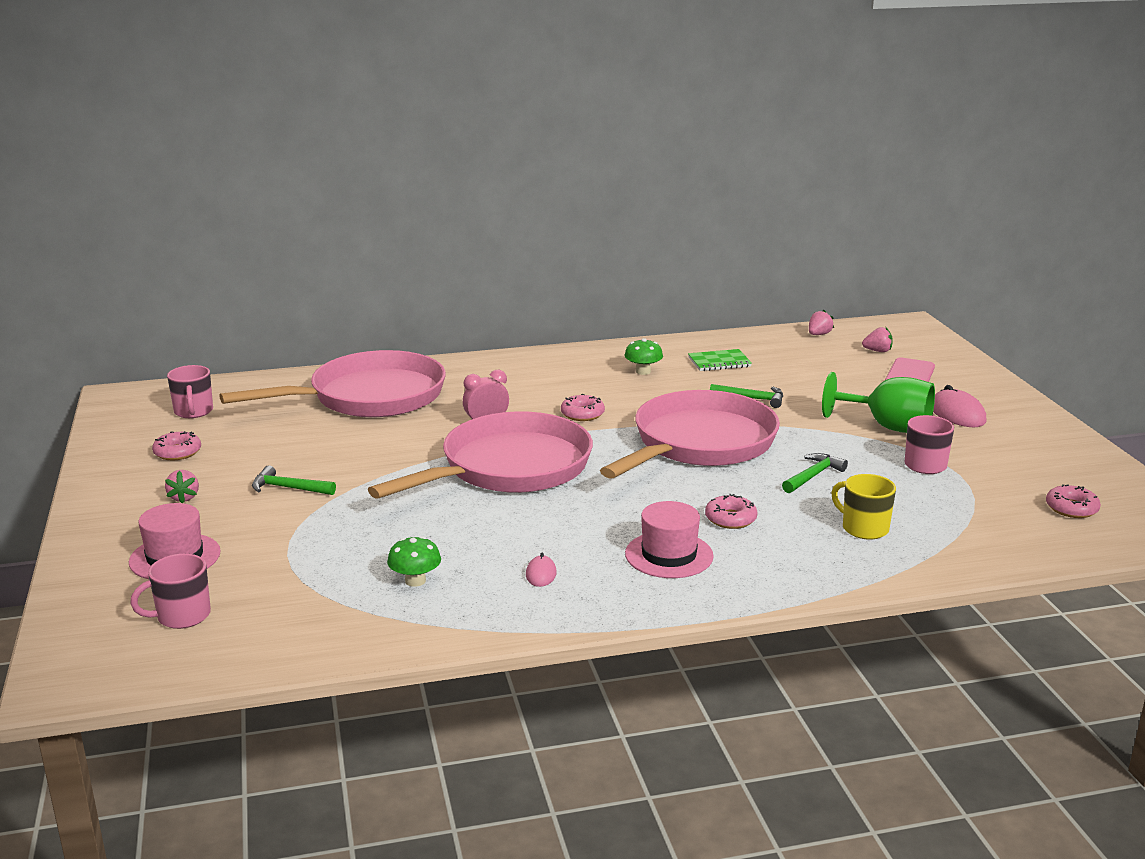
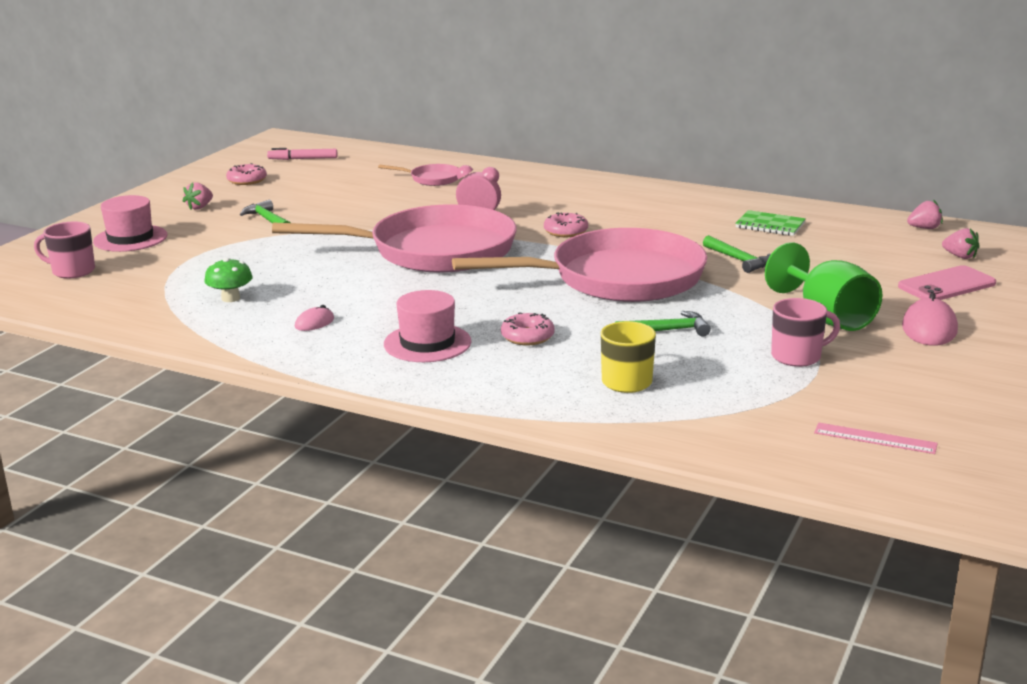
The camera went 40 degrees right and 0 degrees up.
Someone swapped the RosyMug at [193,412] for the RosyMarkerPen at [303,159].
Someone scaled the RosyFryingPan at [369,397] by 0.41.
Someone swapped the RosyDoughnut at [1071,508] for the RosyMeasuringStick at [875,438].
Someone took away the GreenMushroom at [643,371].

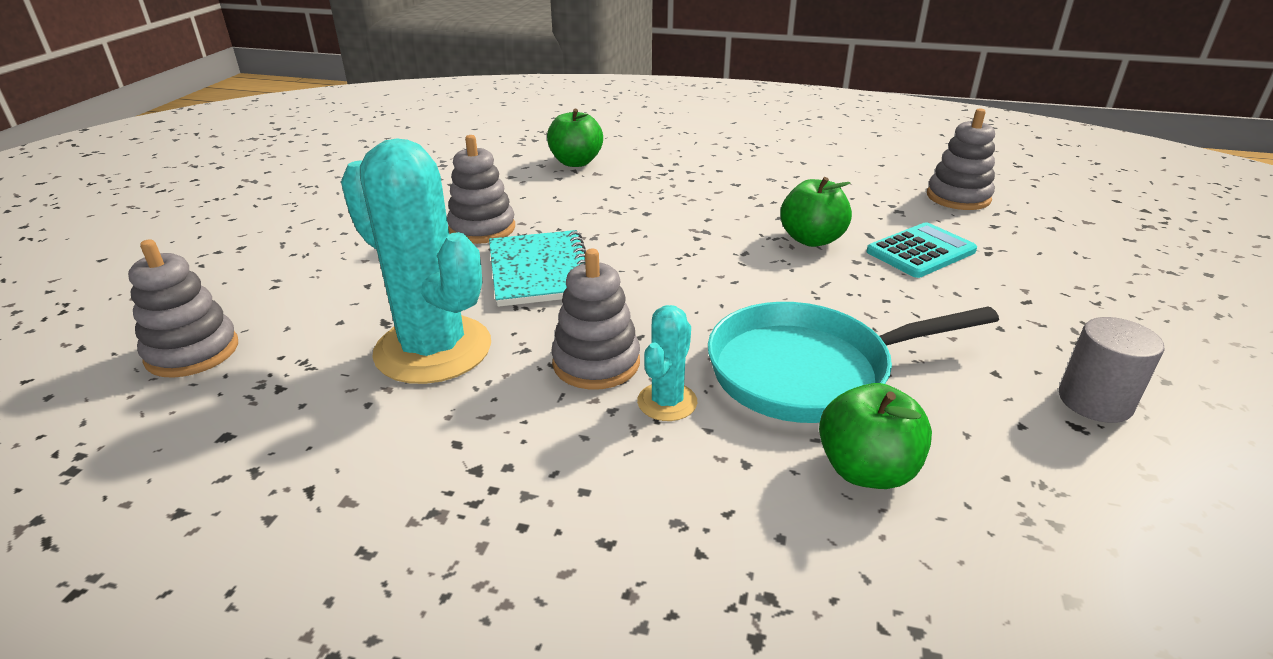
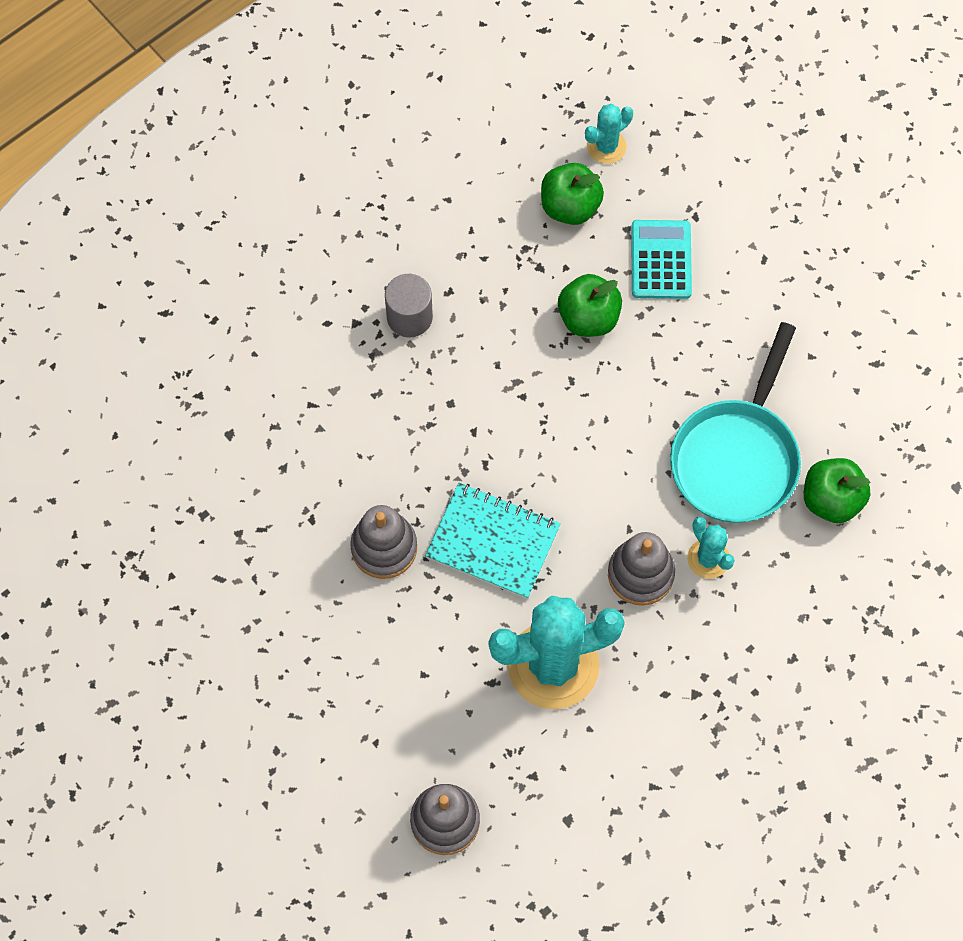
The camera went 55 degrees left and 35 degrees up.
Someone carried the GrayCylinder from [1095,401] to [409,317].
Someone carried the GreenToyApple from [576,162] to [570,206].
Someone swapped the GrayRingStacker at [958,197] for the AquaSaguaroCactus at [606,147].

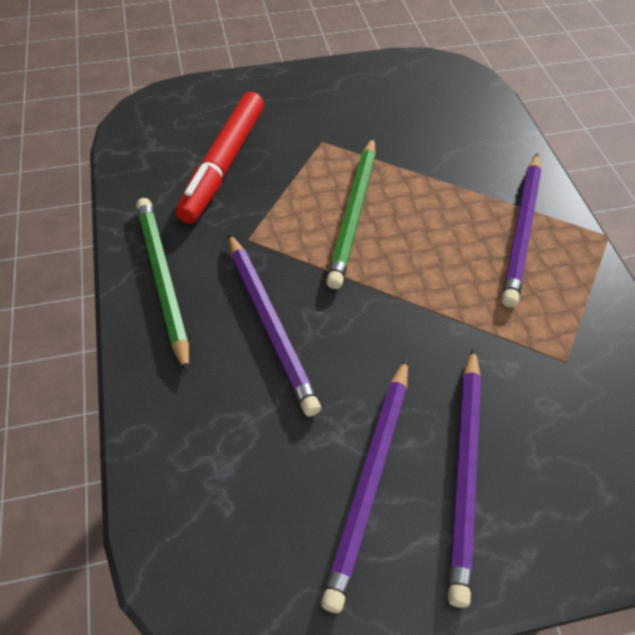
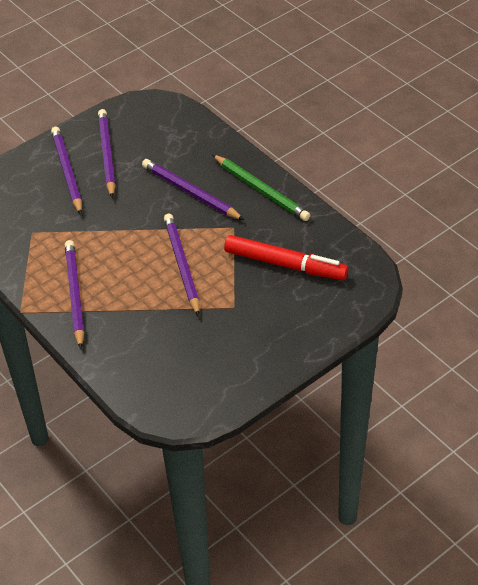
The camera went 155 degrees right and 5 degrees down.
Someone repainted the GreenWoodenPencil at [354,214], which became the VioletWoodenPencil at [182,265].
Someone rotated the RedMarkerPen at [223,165] by 120 degrees clockwise.

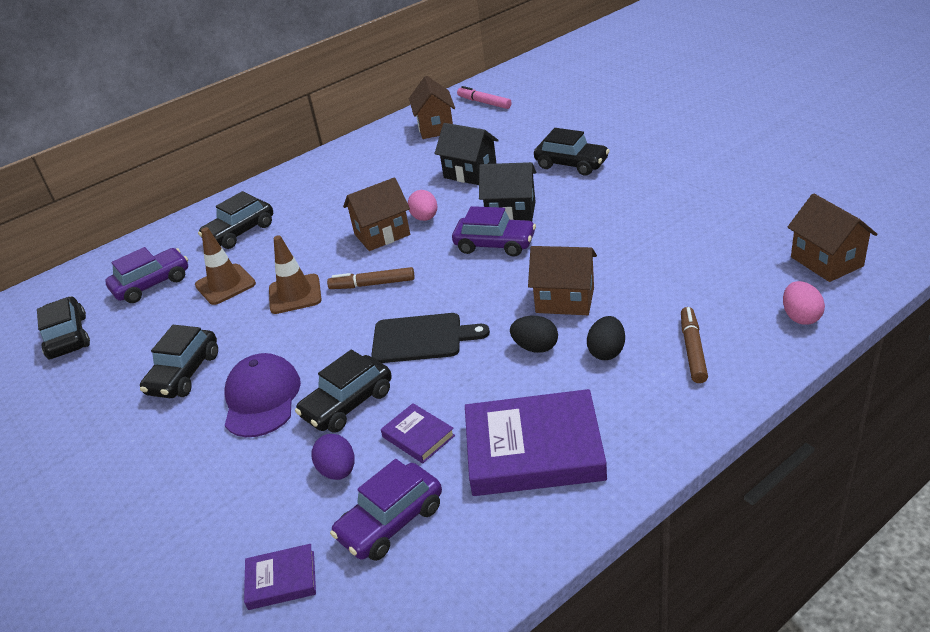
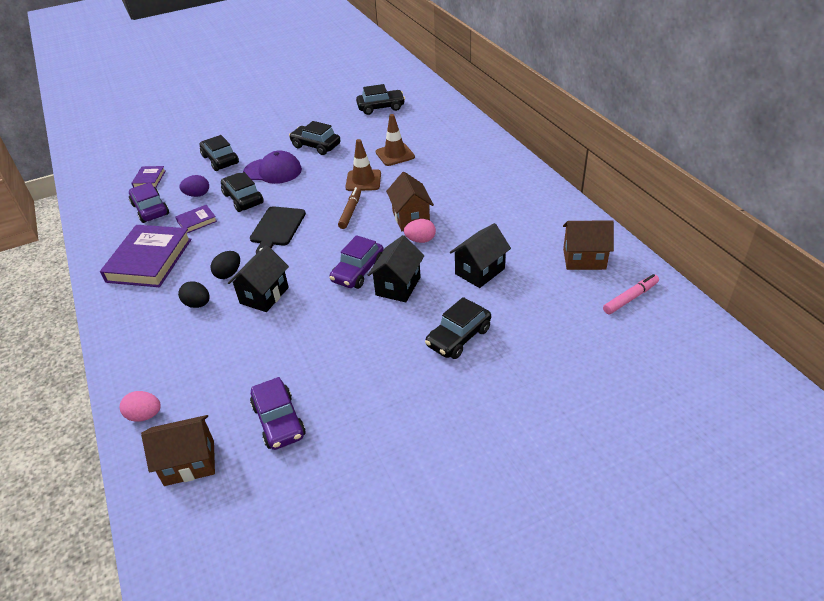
The camera went 100 degrees right and 5 degrees up.
Someone carried the JetBlackAutomobile from [240,232] to [220,160].
Someone repainted the RussetToyHouse at [565,300], which became the JetBlackToyHouse at [264,295].
Someone carried the VioletAutomobile from [152,284] to [279,421].
Someone took away the RussetMarkerPen at [693,349].

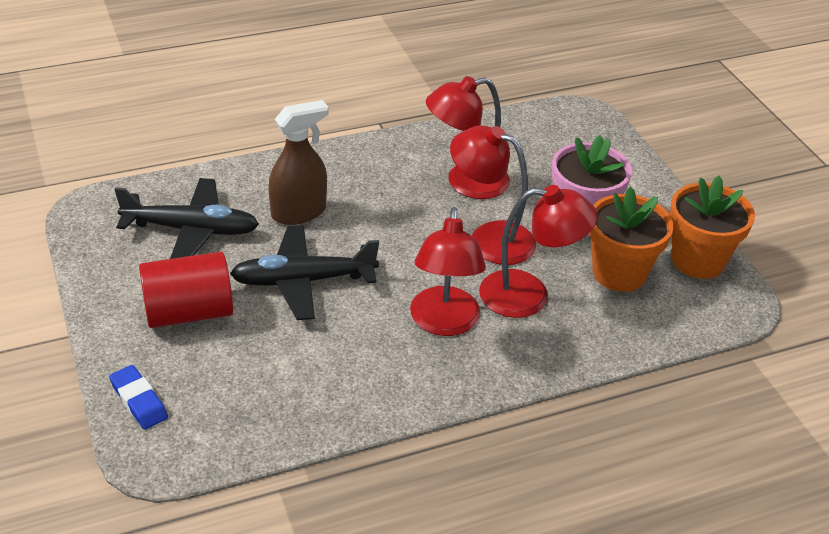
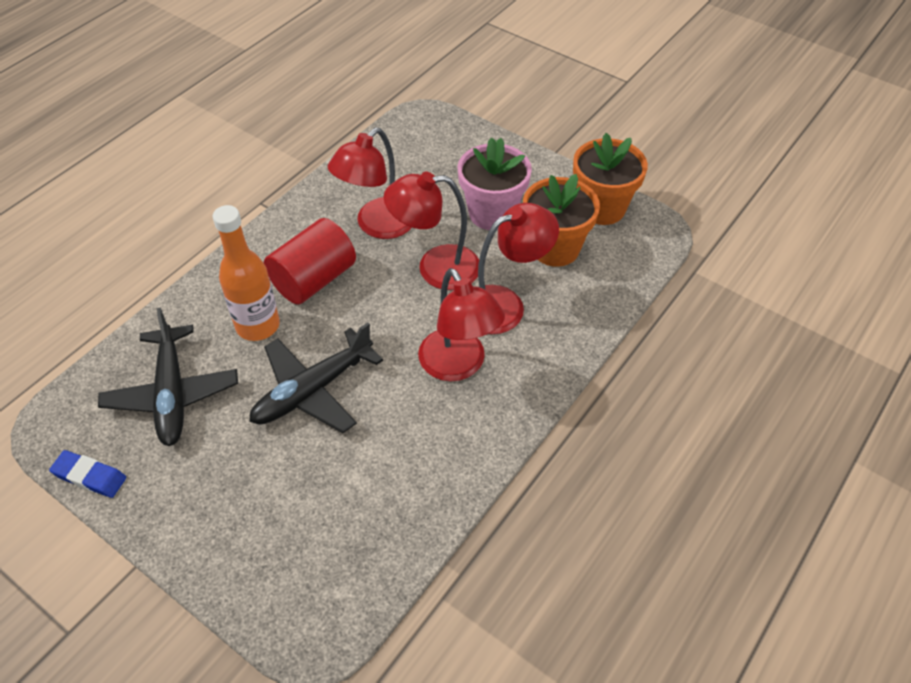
The camera went 30 degrees left and 10 degrees up.
Someone carried the CobaltGumEraser from [139,400] to [90,476].
Someone rotated the JetBlackPlane at [191,230] by 105 degrees clockwise.
Someone swapped the RussetSprayBottle at [299,212] for the OrangeBottle at [258,325].
Someone carried the RedCylinder from [189,312] to [314,279].

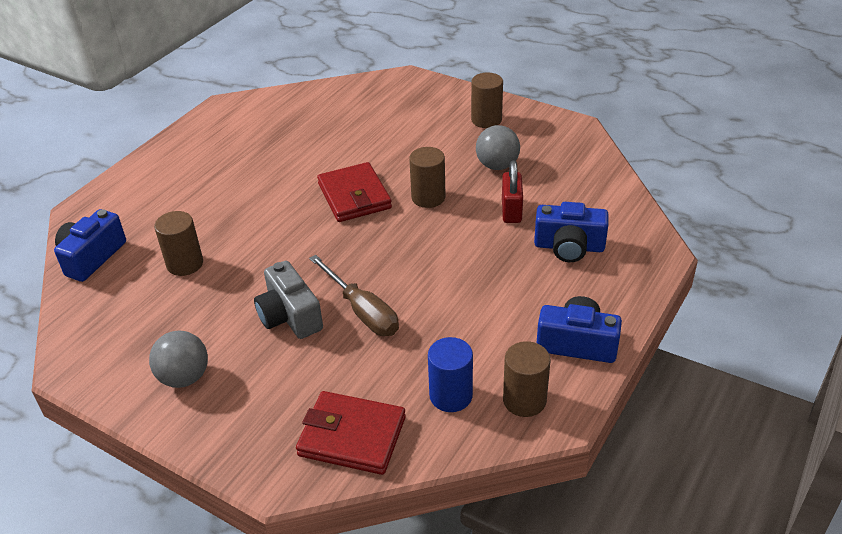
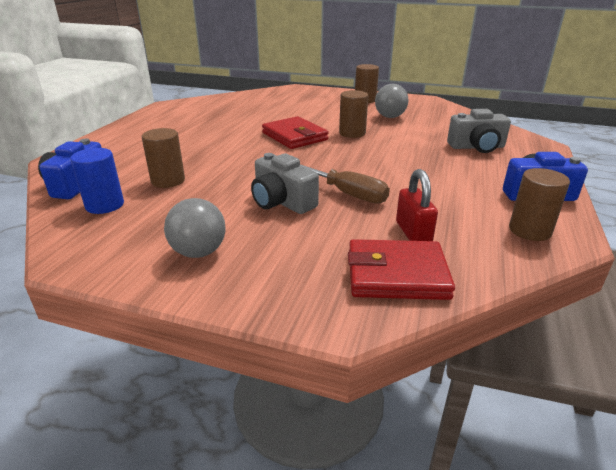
The camera went 15 degrees left and 10 degrees down.
Someone carried the CobaltCylinder from [451,396] to [105,205].
Someone carried the RedPadlock from [511,210] to [413,233].
Someone repainted the CobaltCompactCamera at [569,247], which became the GrayCompactCamera at [477,147].

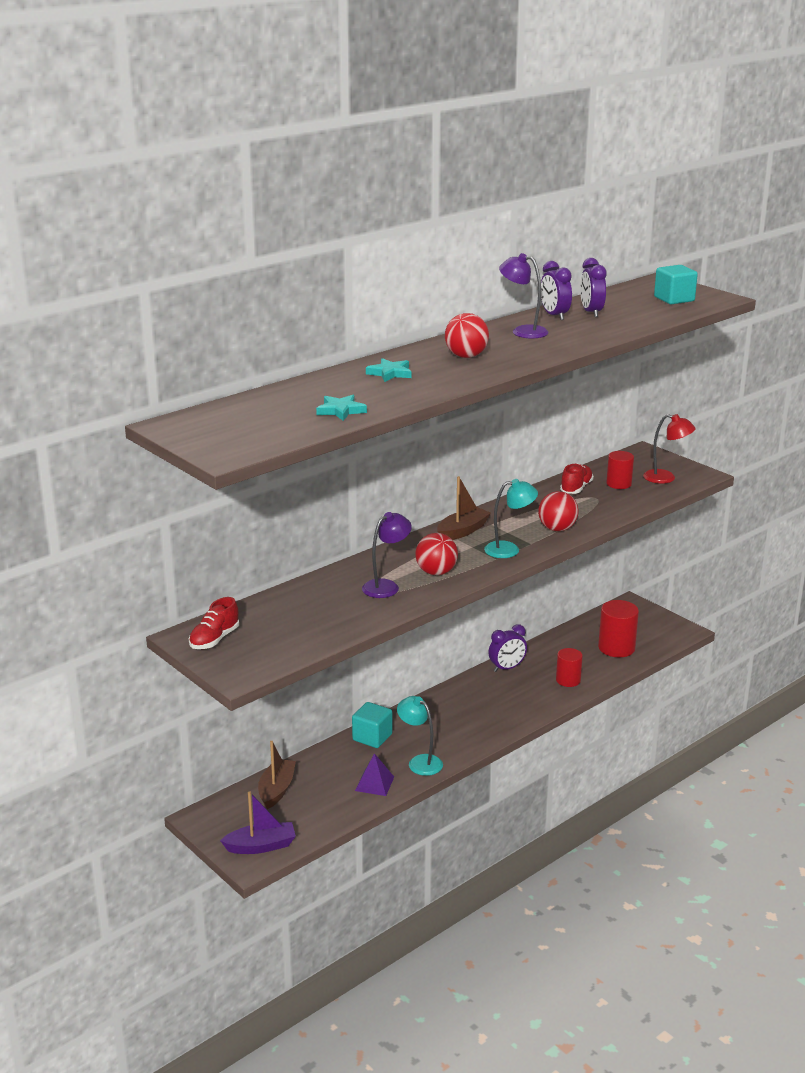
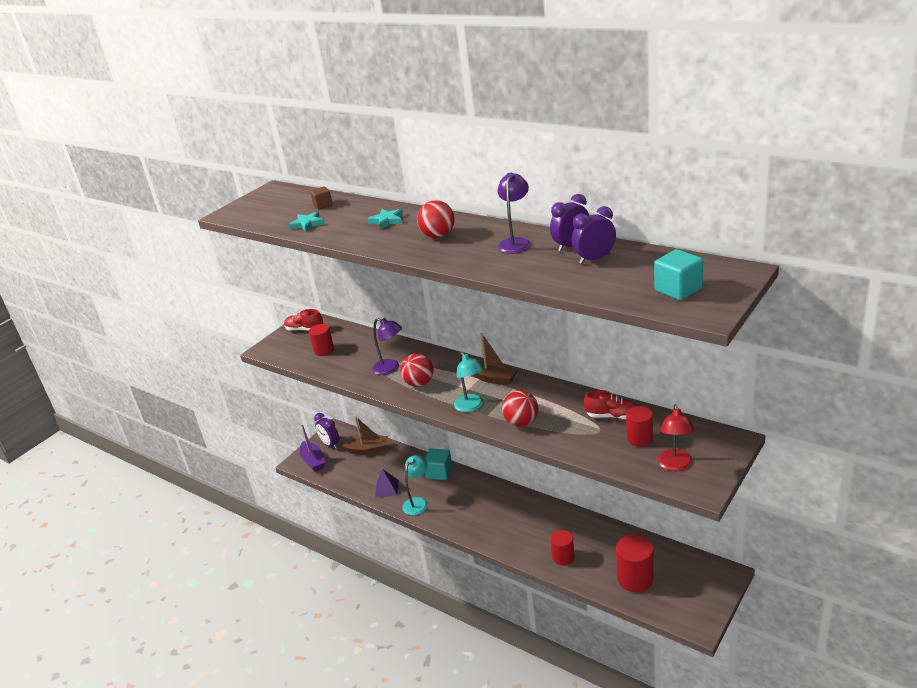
The camera went 80 degrees right and 5 degrees up.
Someone put down the RedCylinder at [324,350].
Someone put down the RussetSolidCube at [323,205].
Someone carried the VioletBedsideClock from [507,668] to [330,444].

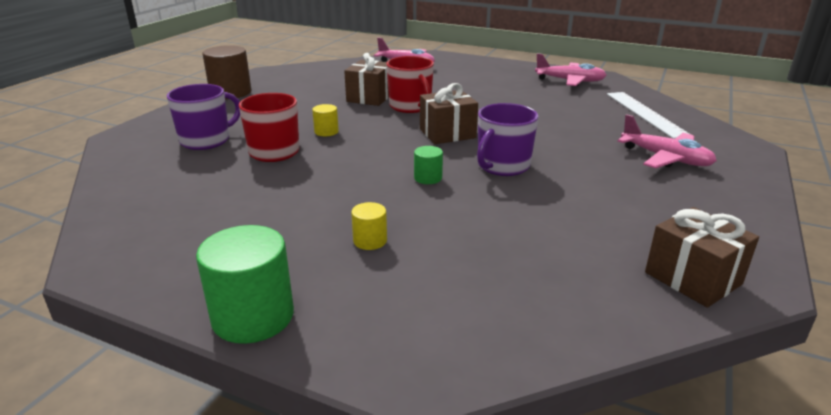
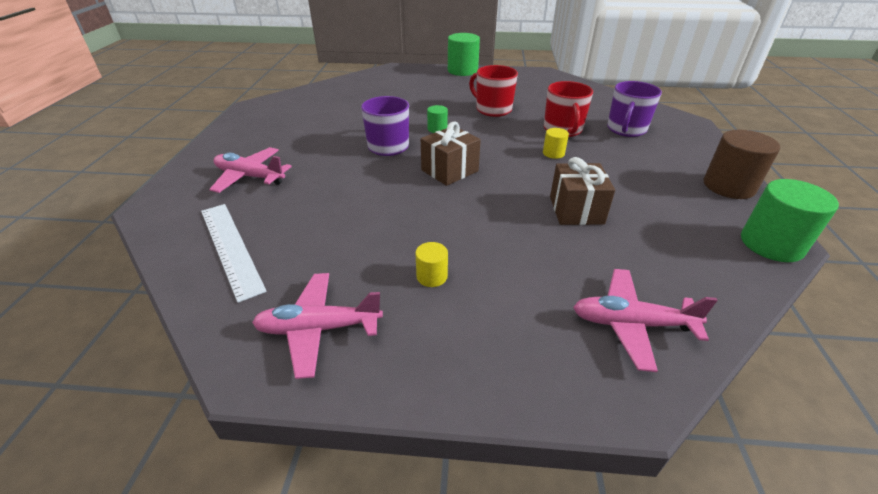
The camera went 160 degrees right and 10 degrees up.
Someone carried the YellowCylinder from [370,241] to [432,276].
Someone carried the RedMug from [411,106] to [493,109].
Someone put down the GreenCylinder at [771,244].
Someone took away the RussetGift at [693,278].

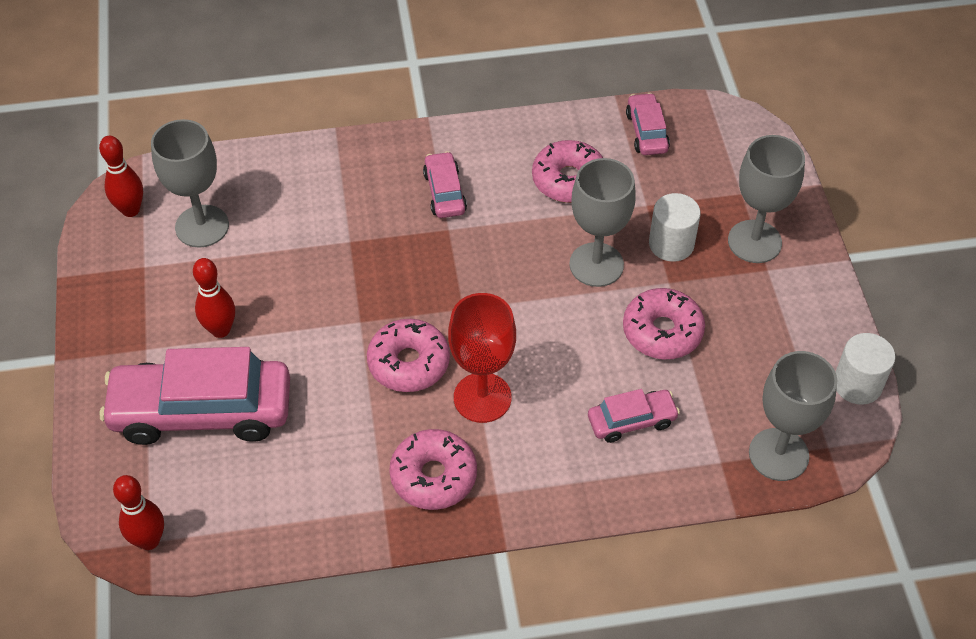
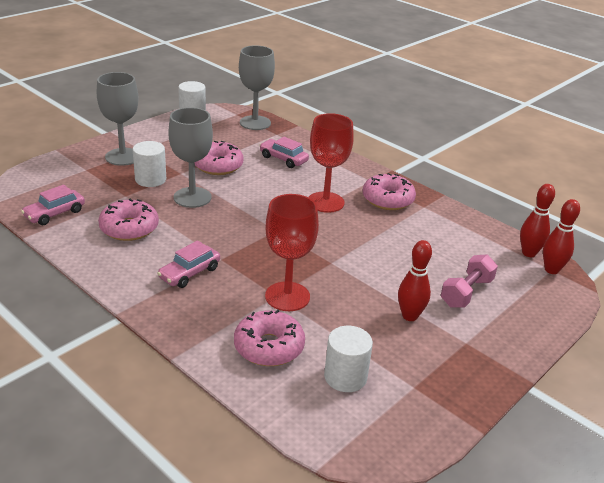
The camera went 130 degrees left and 20 degrees down.
Someone carried the RosyDoughnut from [409,363] to [269,347].
Someone put down the RedGoblet at [287,296].
Someone swapped the GrayGoblet at [202,226] for the PureWhiteCylinder at [345,377].
Someone swapped the RosyAutomobile at [202,411] for the RosyHandWeight at [466,292].
Someone carried the RedSkittle from [130,210] to [528,253].

